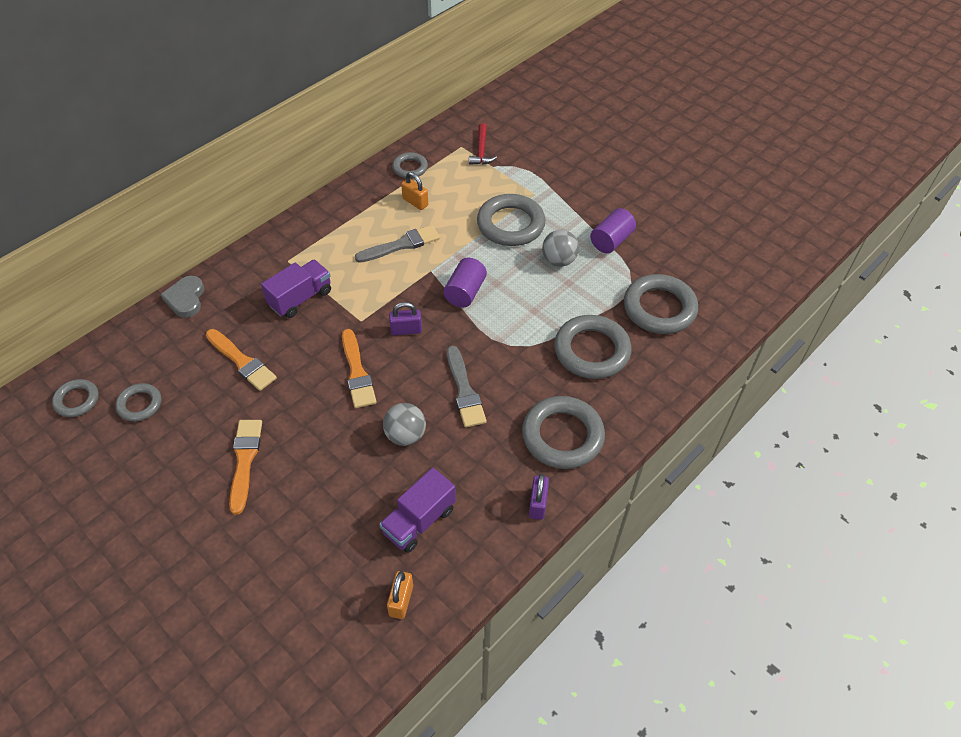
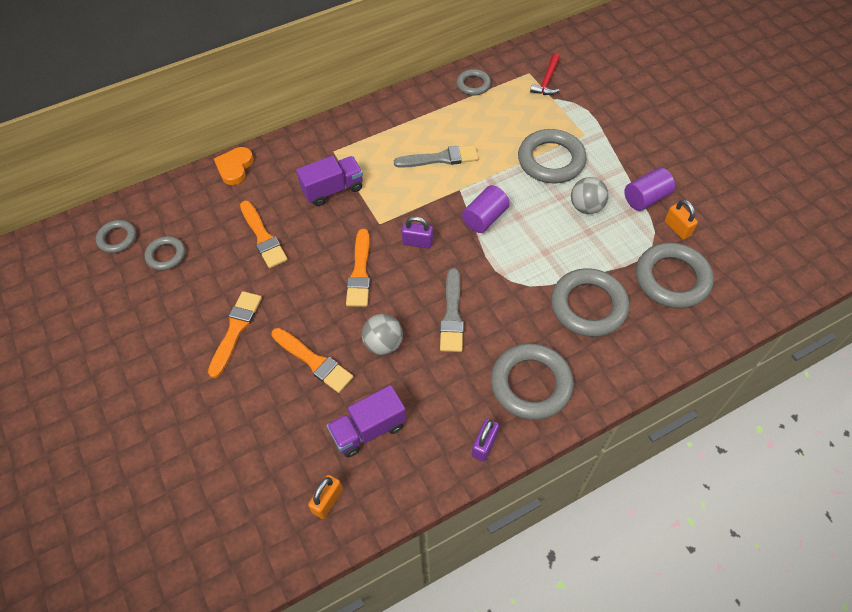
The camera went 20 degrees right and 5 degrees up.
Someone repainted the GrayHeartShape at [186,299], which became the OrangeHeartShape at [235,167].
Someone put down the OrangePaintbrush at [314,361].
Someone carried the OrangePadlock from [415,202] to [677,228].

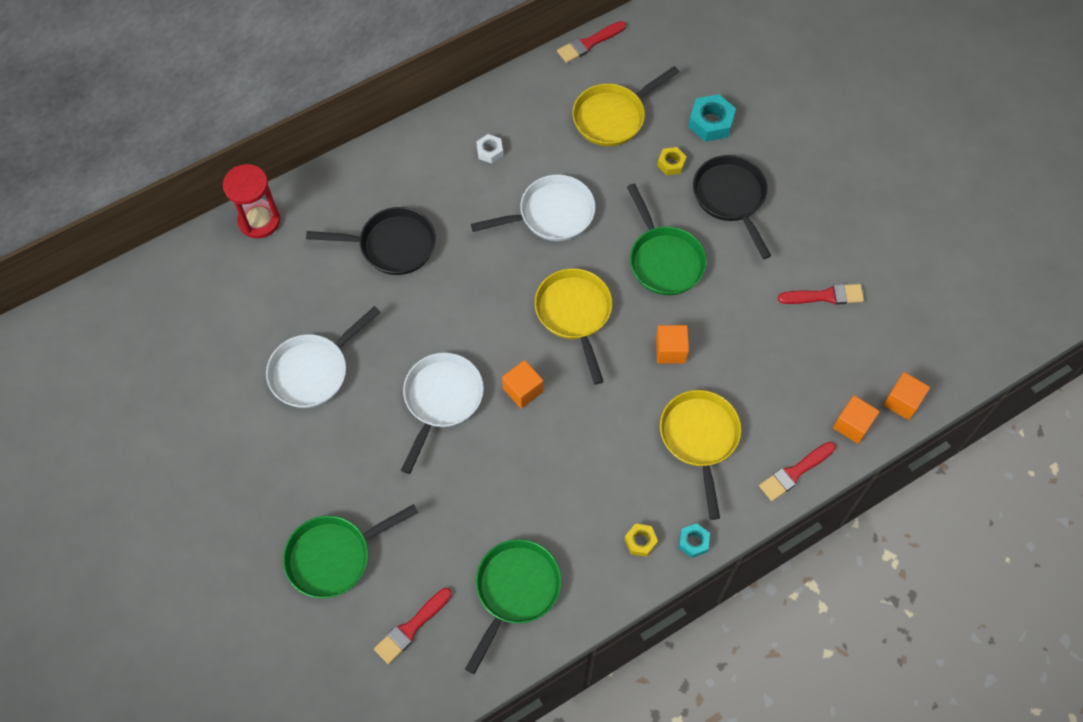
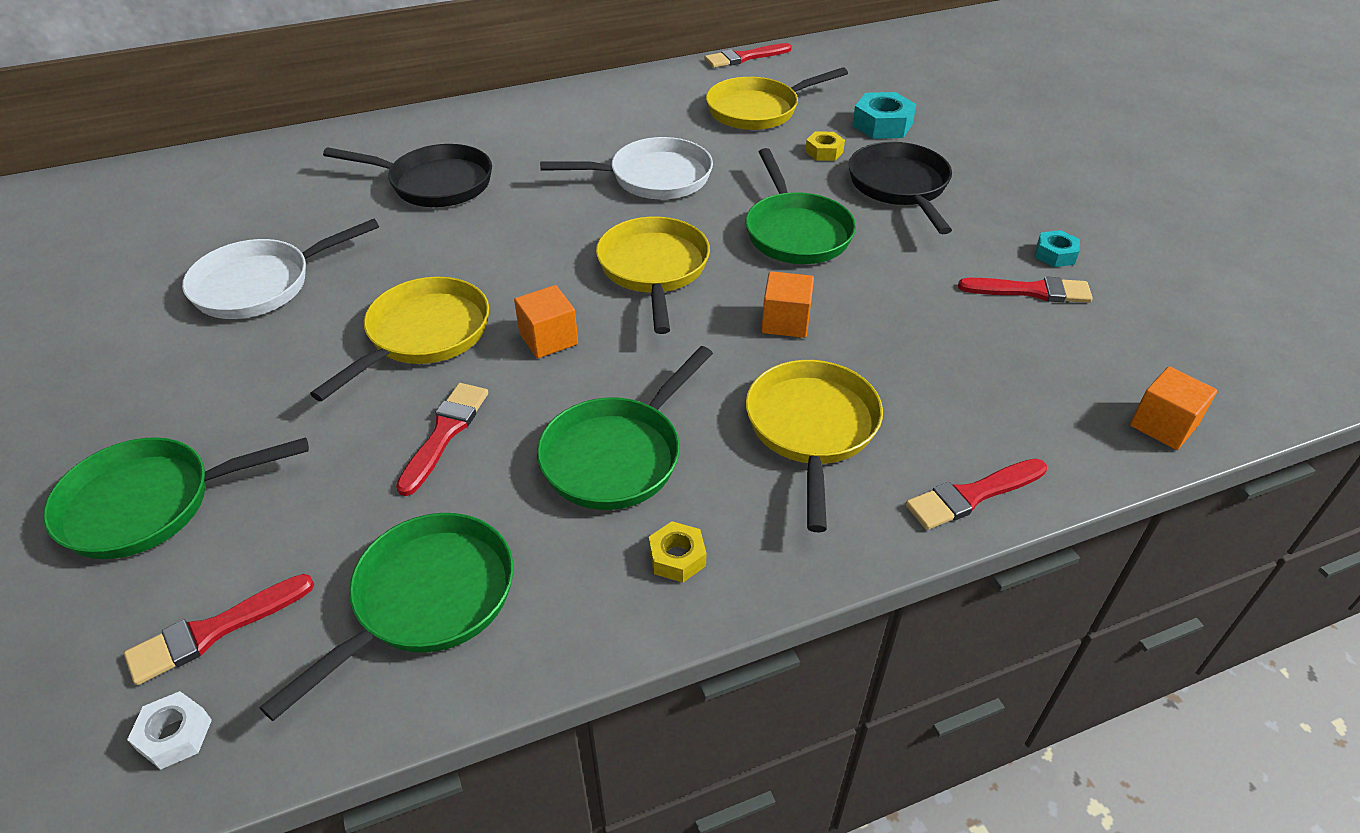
The camera went 10 degrees right and 20 degrees down.
Someone carried the PureWhiteHexNut from [490,151] to [175,735].
Someone repainted the PureWhiteFryingPan at [441,400], which became the YellowFryingPan at [423,335].
Someone put down the RedPaintbrush at [445,434].
Someone put down the GreenFryingPan at [617,455].
Someone carried the AquaHexNut from [693,542] to [1055,254].
Someone took away the RedSandTimer at [259,220].
Someone took away the OrangeSolidCube at [852,425].

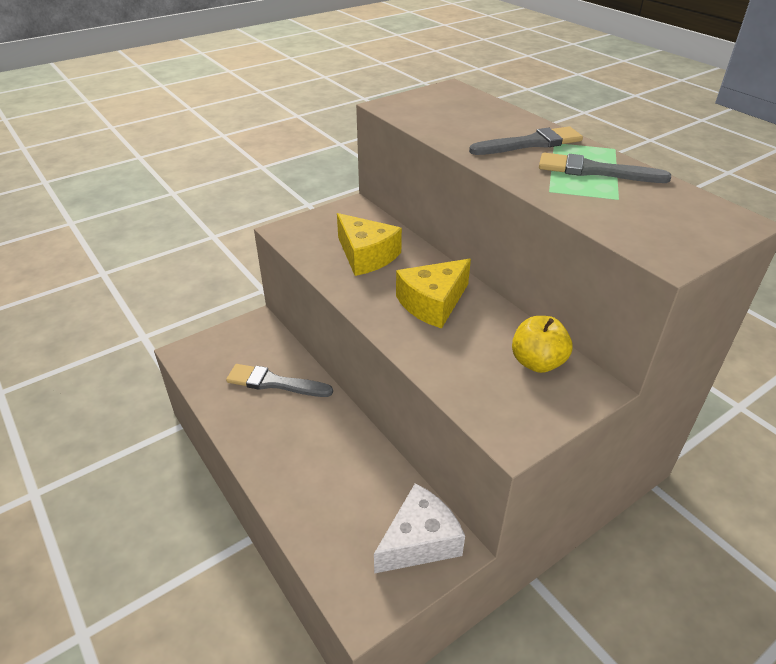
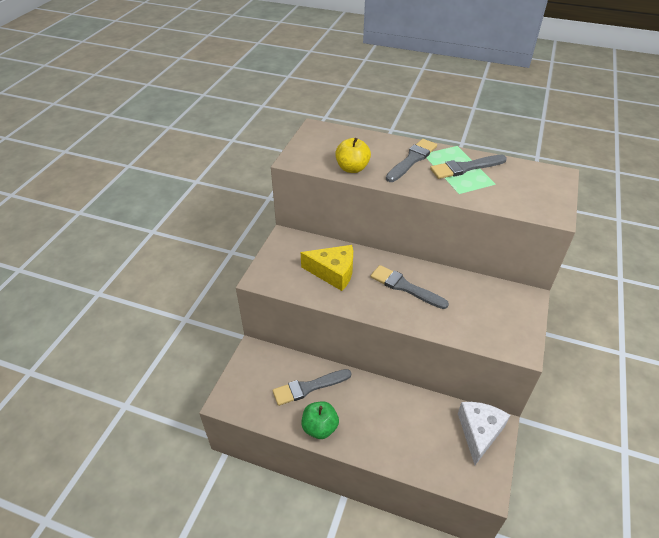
The camera went 35 degrees left and 5 degrees up.
Someone put down the GreenToyApple at [320,427].
Someone carried the YellowToyApple from [537,362] to [352,168].
Someone swapped the YellowPieceOfCheese at [433,303] for the GrayPaintbrush at [405,287].

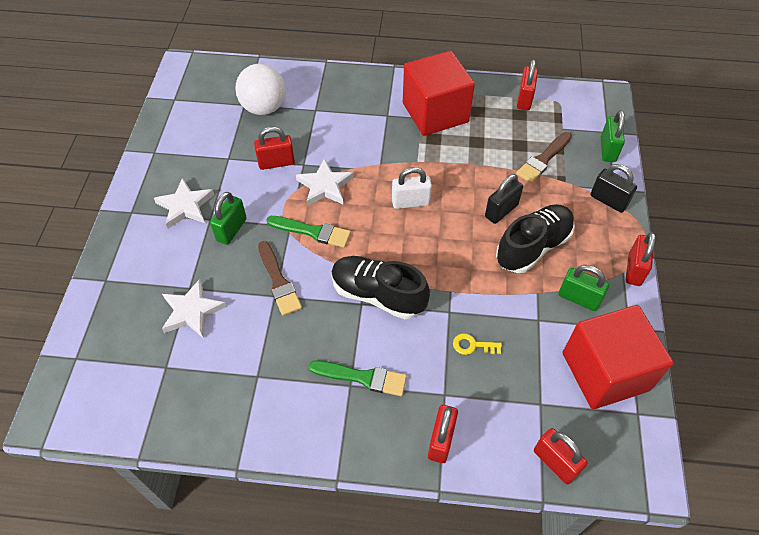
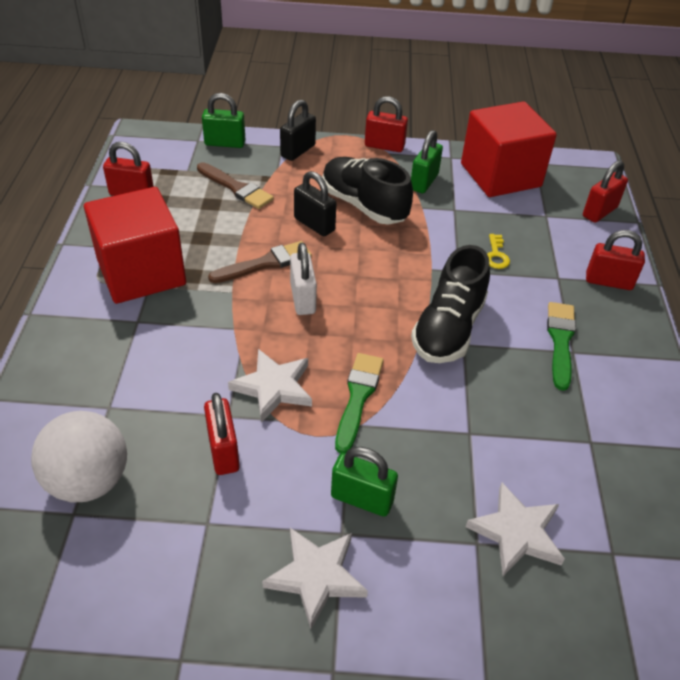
The camera went 95 degrees left and 10 degrees down.
Someone carried the RussetPaintbrush from [279,281] to [265,263].

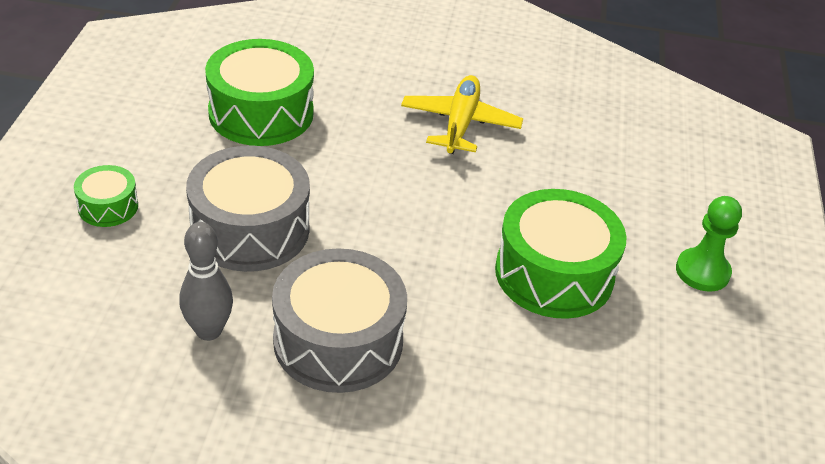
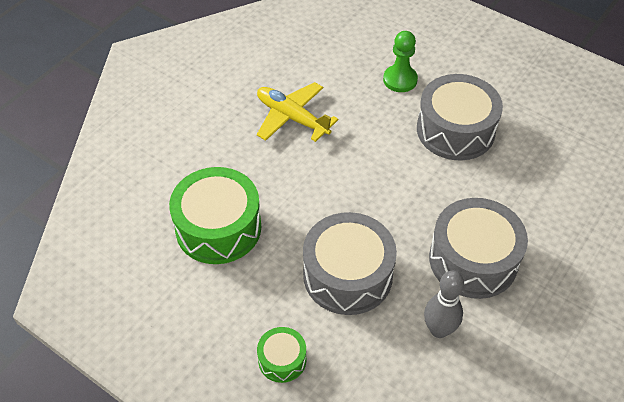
The camera went 60 degrees left and 10 degrees up.
Someone carried the GreenPawn from [702,271] to [400,80].
Someone repainted the GreenToyDrum at [554,274], which became the GrayToyDrum at [455,130].

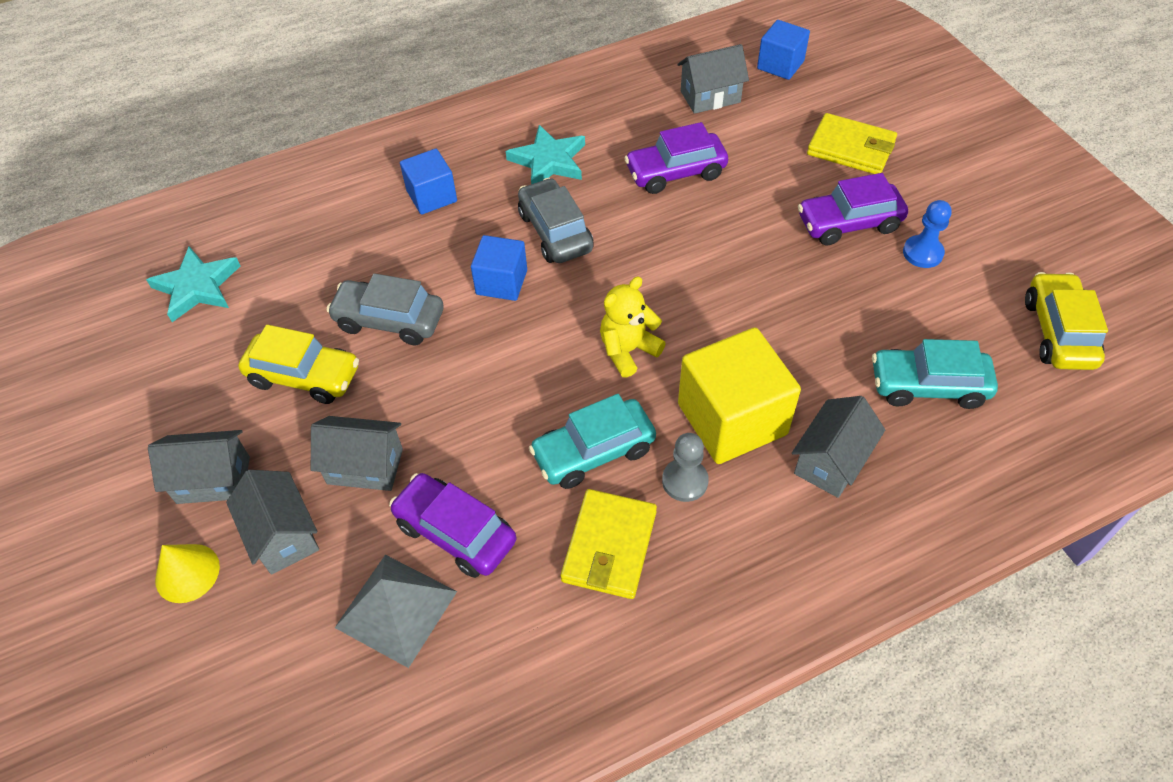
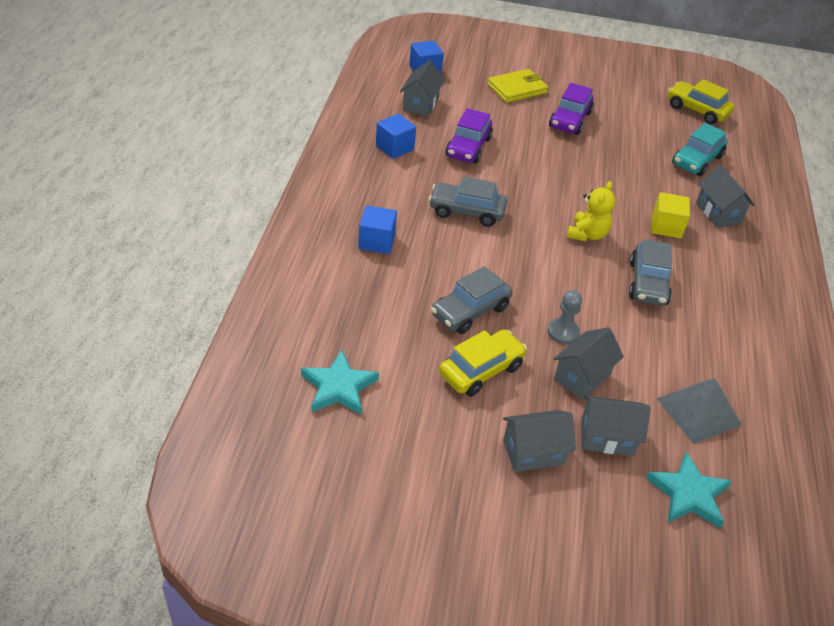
The camera went 60 degrees left and 10 degrees down.
Someone carried the CobaltSolidCube from [501,282] to [394,148].
Someone rotated the GrayToyHouse at [213,480] by 45 degrees clockwise.
Someone carried the GrayPawn from [685,481] to [563,332].
Someone rotated the YellowTeddy at [628,350] by 150 degrees counterclockwise.
Someone repainted the AquaAutomobile at [593,452], which became the GrayAutomobile at [648,283].
Someone carried the AquaFivePointedStar from [549,161] to [689,494].
Someone scaled the YellowSolidCube at [732,419] by 0.58.
Someone took away the YellowConeShape at [187,573].
Someone took away the VioletAutomobile at [455,532].
Someone took away the YellowCardWallet at [609,546].
Someone took away the CobaltPawn at [922,253].

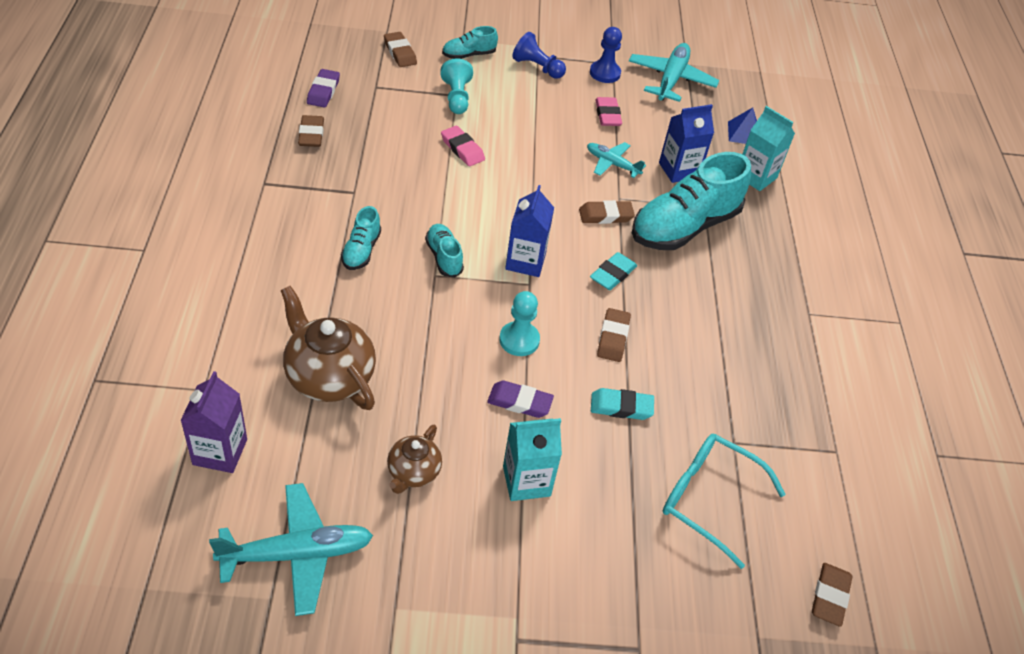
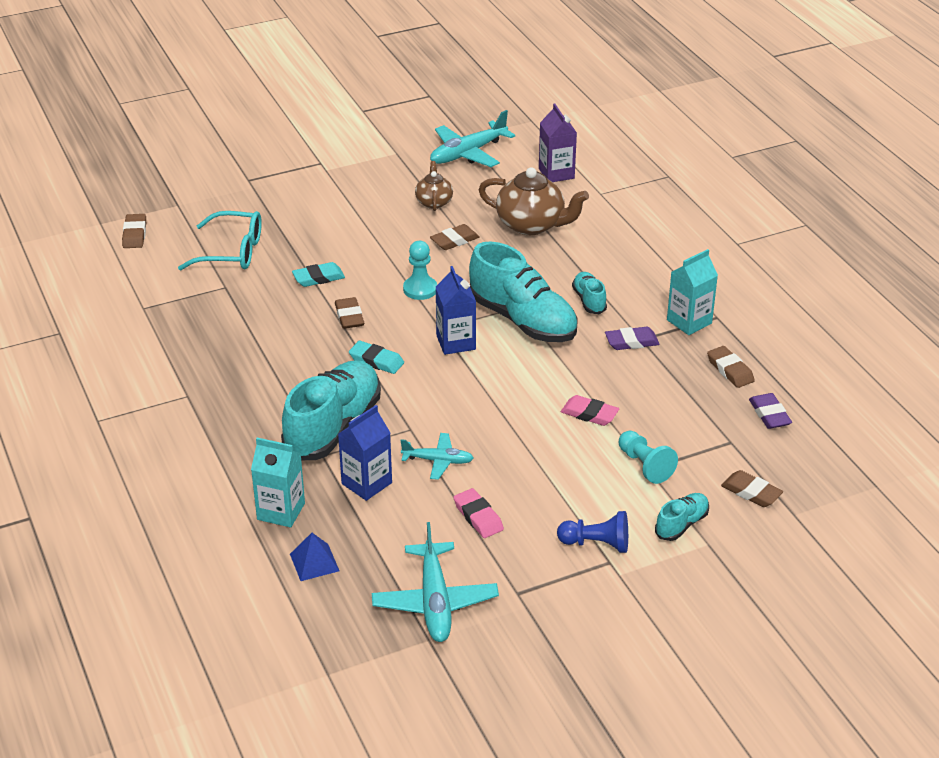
The camera went 160 degrees right and 10 degrees down.
Someone rotated the AquaGumEraser at [613,274] by 75 degrees counterclockwise.
Someone carried the RussetGumEraser from [605,215] to [454,240].
Someone scaled the AquaSneaker at [444,257] by 2.11.
Someone carried the VioletGumEraser from [519,402] to [631,342].
Someone carried the AquaMilkCarton from [526,481] to [689,322].
Someone took away the CobaltPawn at [605,73].

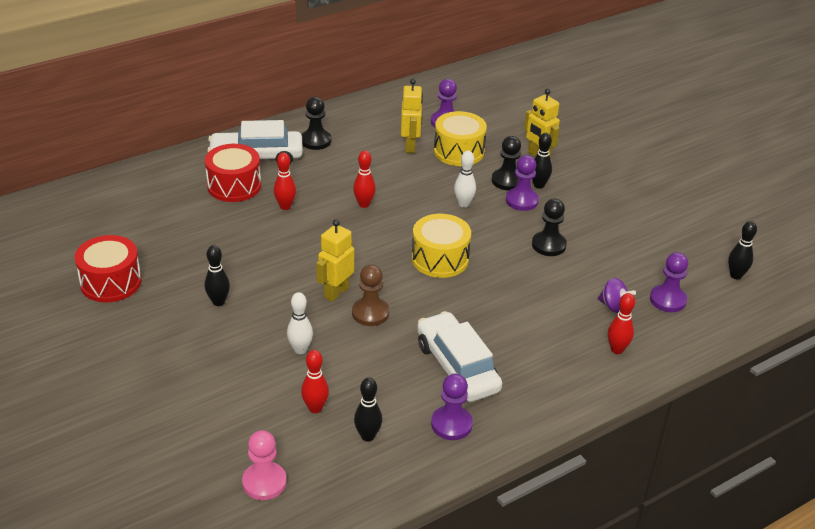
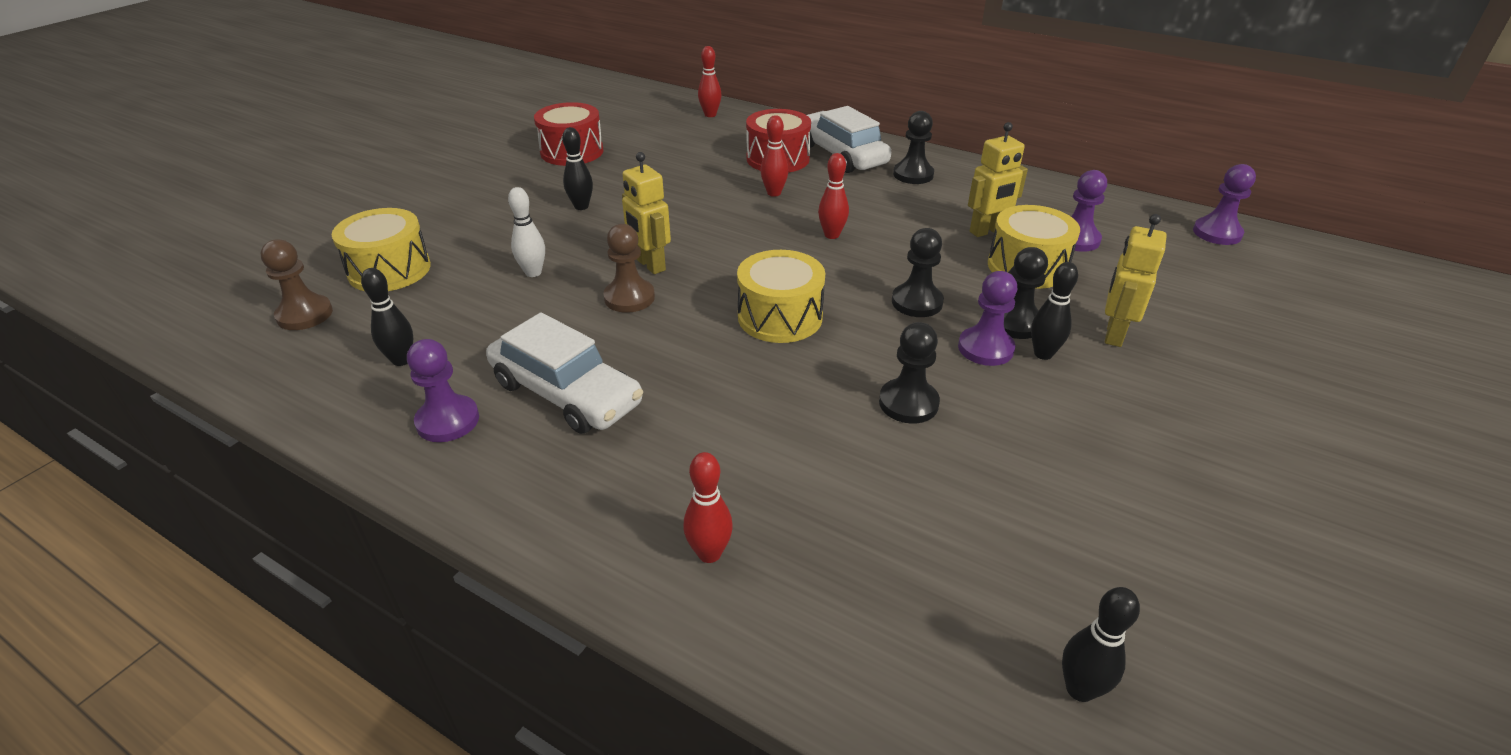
The camera went 65 degrees right and 0 degrees up.
Someone repainted the RosyPawn at [264,482], which became the RussetPawn at [305,315].
Someone put down the YellowToyDrum at [389,270].
Someone rotated the PureWhiteAutomobile at [457,367] by 90 degrees clockwise.
Someone rotated the YellowToyRobot at [336,292] by 135 degrees counterclockwise.
Someone carried the RedSkittle from [315,408] to [710,115].
Someone swapped the PureWhiteSkittle at [463,204] for the JetBlackPawn at [917,302].
Someone carried the VioletPawn from [667,300] to [1217,233].
Someone took away the VioletToyTop at [613,306].

